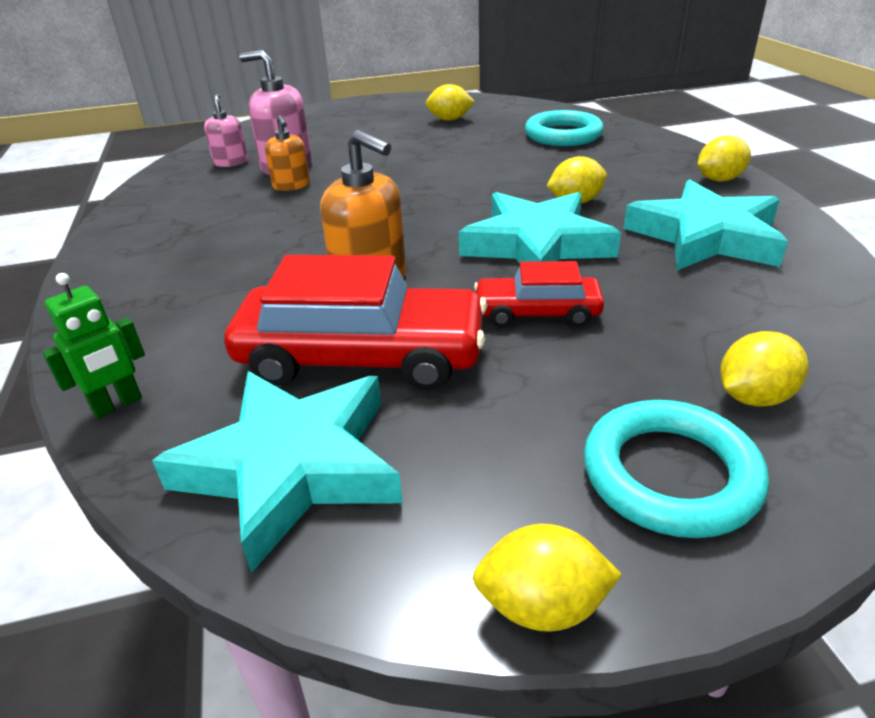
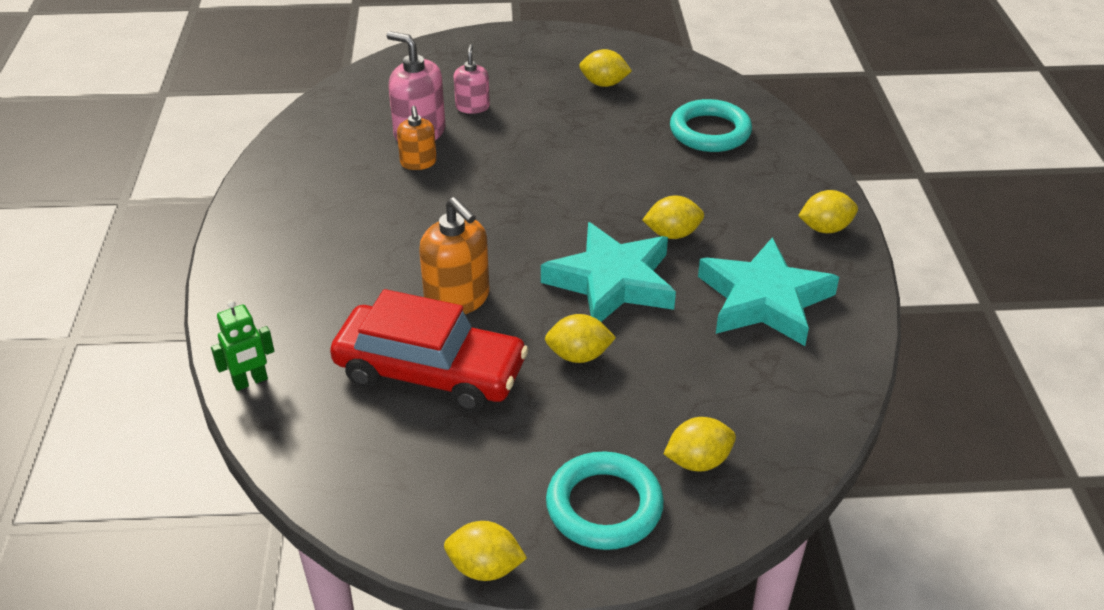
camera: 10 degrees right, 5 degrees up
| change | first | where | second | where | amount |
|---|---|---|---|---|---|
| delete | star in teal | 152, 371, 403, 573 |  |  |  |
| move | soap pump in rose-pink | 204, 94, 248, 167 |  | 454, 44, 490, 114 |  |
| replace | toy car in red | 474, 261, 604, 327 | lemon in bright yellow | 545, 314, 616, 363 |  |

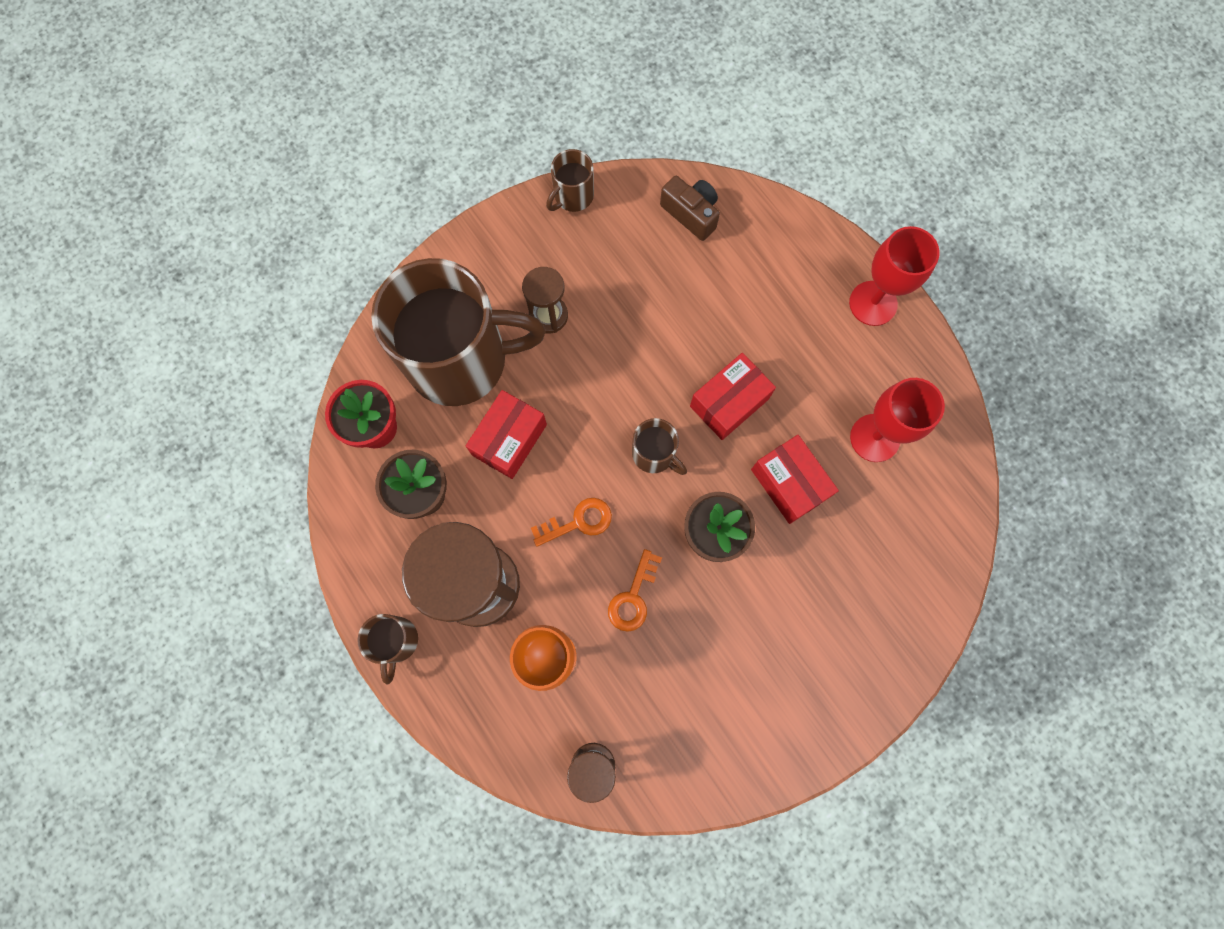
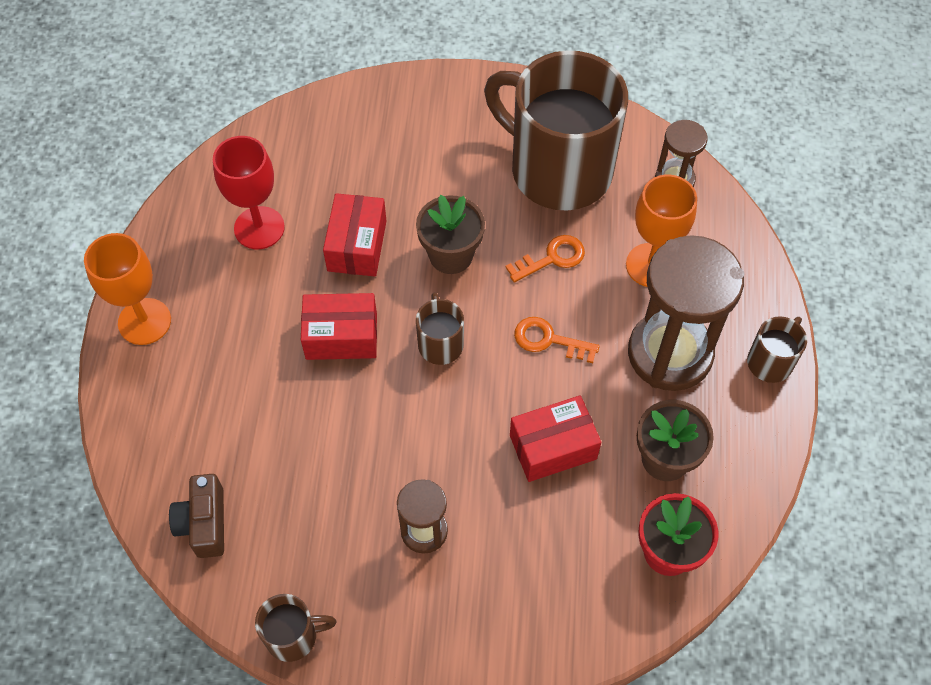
camera: 140 degrees left, 15 degrees down
| change | first | where | second | where | amount |
|---|---|---|---|---|---|
| move | coffee mug in dark brown | 371, 258, 545, 406 |  | 484, 50, 628, 211 |  |
| recolor | wine glass in red | 849, 226, 940, 326 | wine glass in orange-coloured | 84, 233, 171, 345 |  |

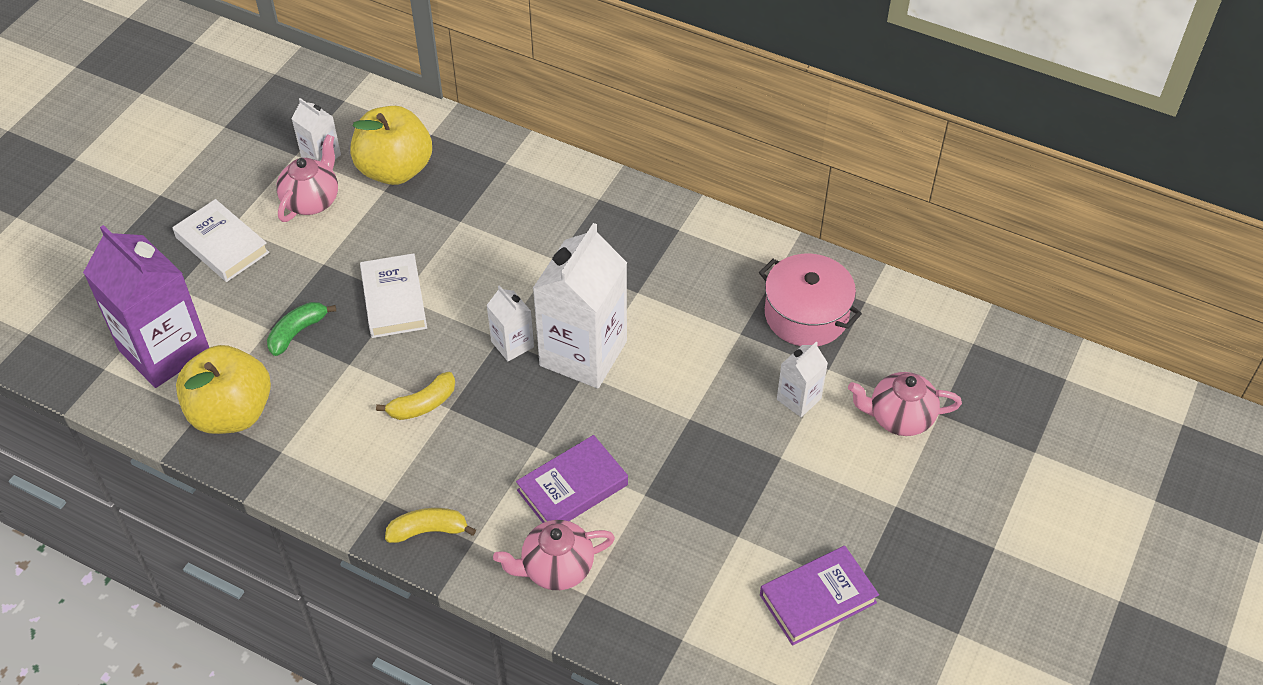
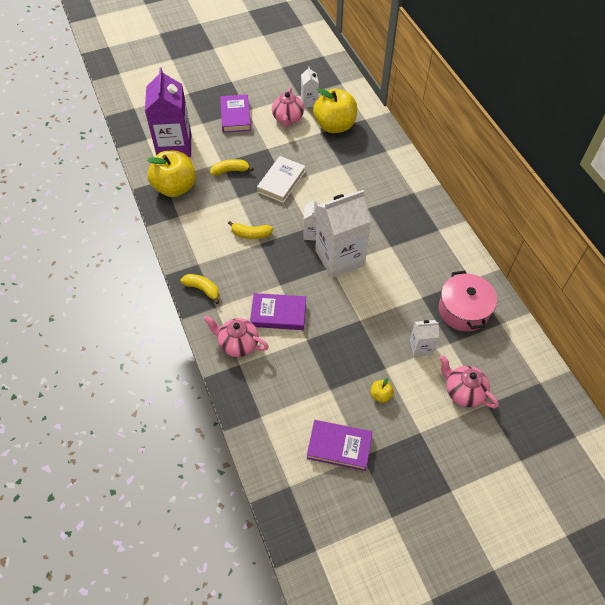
camera: 40 degrees right, 5 degrees up
| change | first | where | second | where | amount |
|---|---|---|---|---|---|
| recolor | hardback in white | 172, 199, 270, 282 | hardback in royal purple | 220, 94, 251, 133 |  |
| recolor | banana fruit in leaf-green | 267, 302, 336, 356 | banana fruit in bright yellow | 210, 159, 254, 176 |  |
| rotate | tea pot in rose-pink | 276, 134, 338, 222 |  | 272, 87, 304, 127 | 120 degrees clockwise |
| insert |  |  | apple fruit in bright yellow | 371, 378, 394, 403 |  |

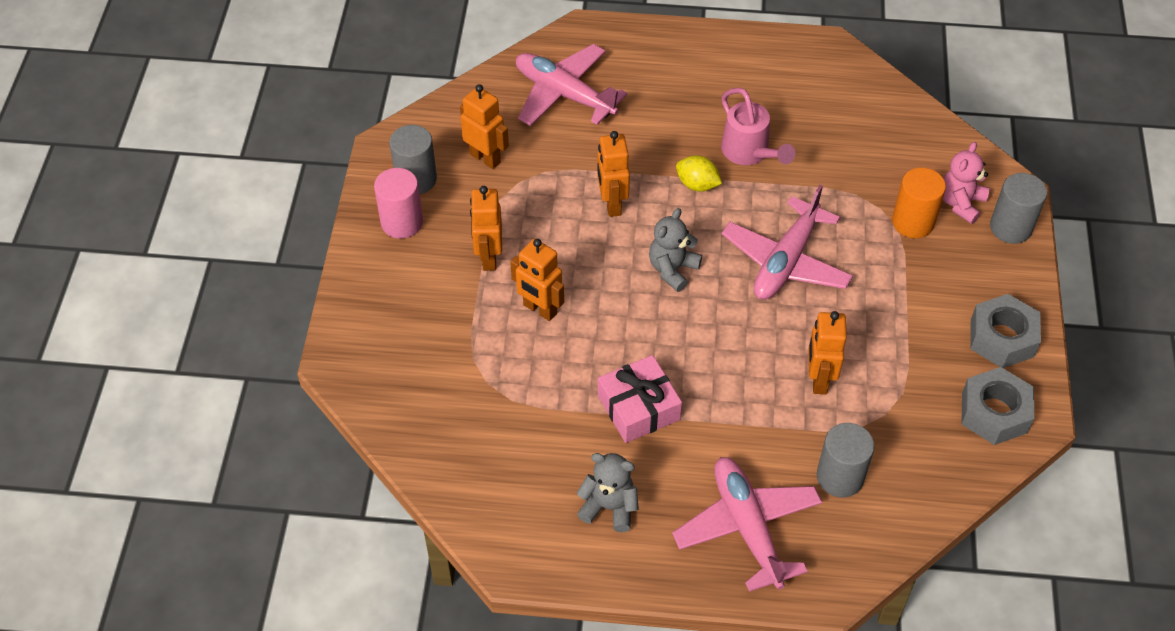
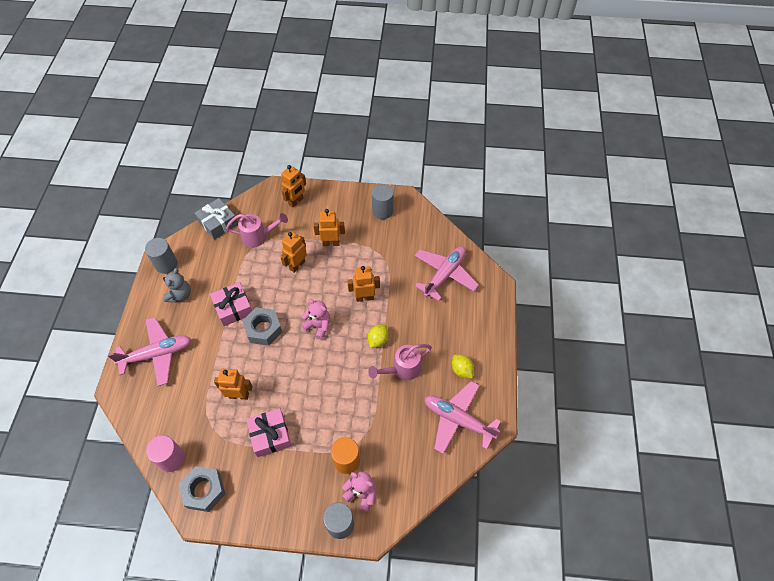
camera: 90 degrees right, 5 degrees up
| change | first | where | second | where | amount |
|---|---|---|---|---|---|
| move | solid cylinder in rose-pink | 374, 168, 423, 239 |  | 146, 435, 185, 472 |  |
| move | toy robot in orange-coloured | 460, 84, 509, 169 |  | 281, 165, 306, 208 |  |
| recolor | teddy in gray | 649, 208, 702, 292 | teddy in rose-pink | 301, 299, 330, 339 |  |
| move | plane in rose-pink | 722, 184, 853, 300 |  | 424, 381, 501, 454 |  |
| move | solid cylinder in gray | 817, 423, 874, 498 |  | 145, 238, 177, 274 |  |
| move | nut in gray | 970, 294, 1041, 368 |  | 242, 307, 282, 346 |  |
| insert |  |  | present in gray | 195, 198, 238, 240 |  |
| insert |  |  | watering pot in rose-pink | 226, 213, 288, 247 |  |
| insert |  |  | present in rose-pink | 246, 408, 291, 457 |  |
| insert |  |  | lemon in bright yellow | 452, 355, 474, 378 |  |

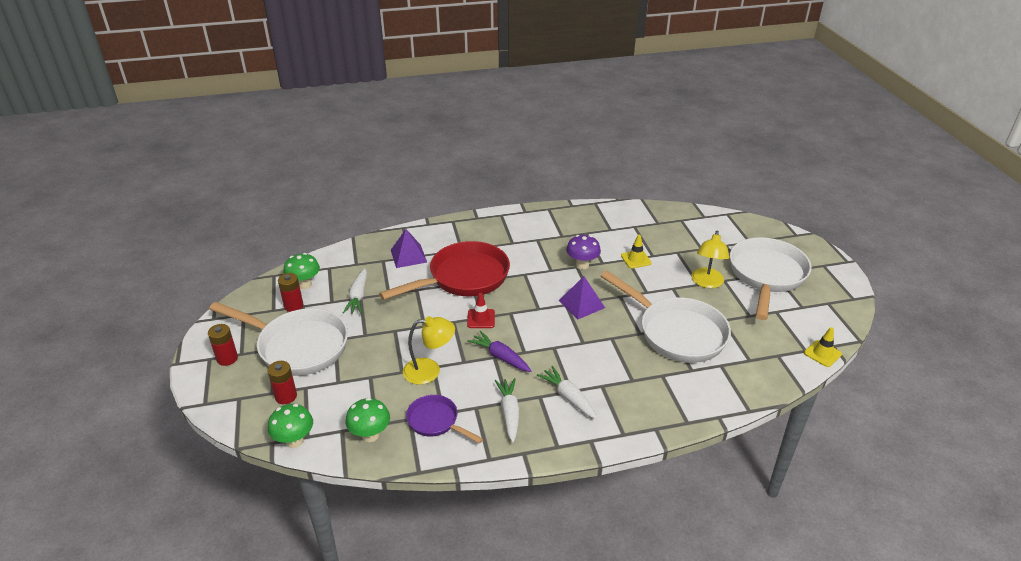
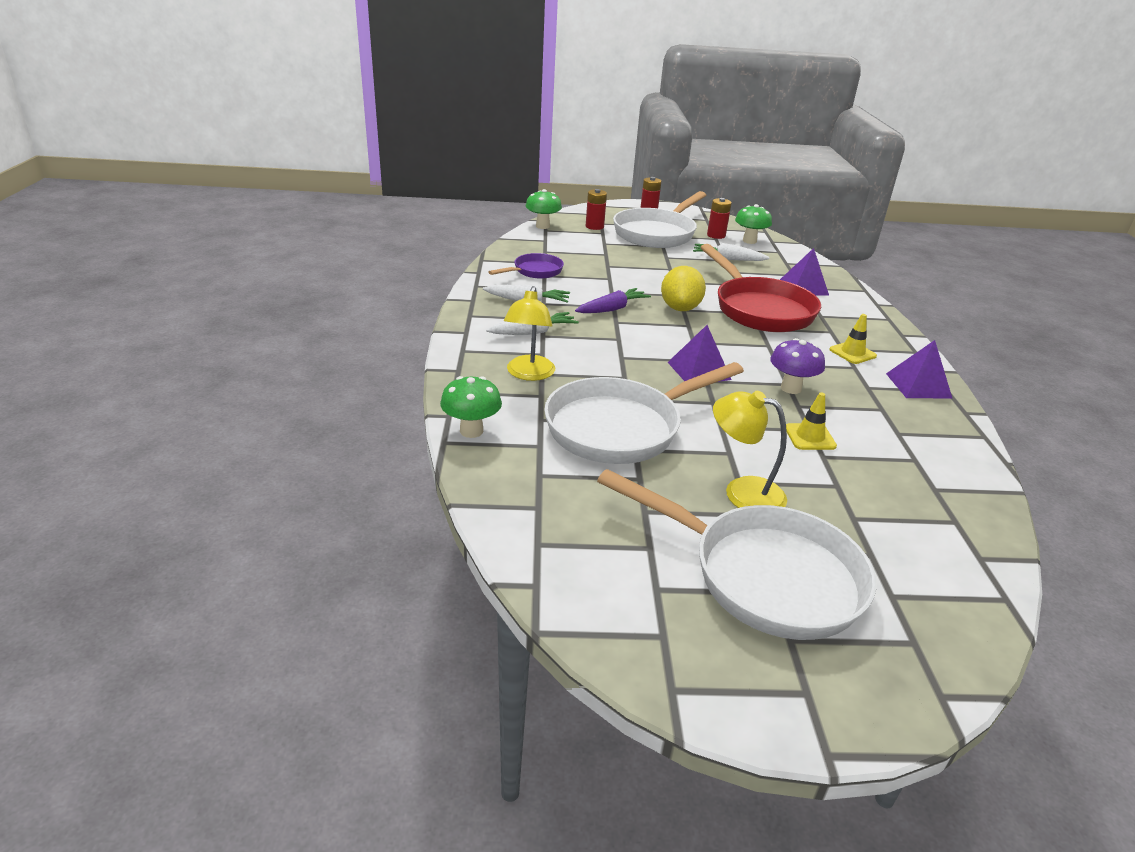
camera: 100 degrees right, 5 degrees down
| change | first | where | second | where | amount |
|---|---|---|---|---|---|
| move | fungus in leaf-green | 346, 398, 390, 442 |  | 440, 376, 502, 438 |  |
| move | desk lamp in bright yellow | 403, 316, 455, 385 |  | 504, 286, 555, 381 |  |
| replace | safety cone in red | 467, 293, 495, 328 | lemon in bright yellow | 661, 266, 706, 311 |  |
| move | safety cone in bright yellow | 804, 327, 842, 367 |  | 829, 314, 877, 364 |  |
| insert |  |  | pyramid shape in royal purple | 886, 340, 953, 399 |  |

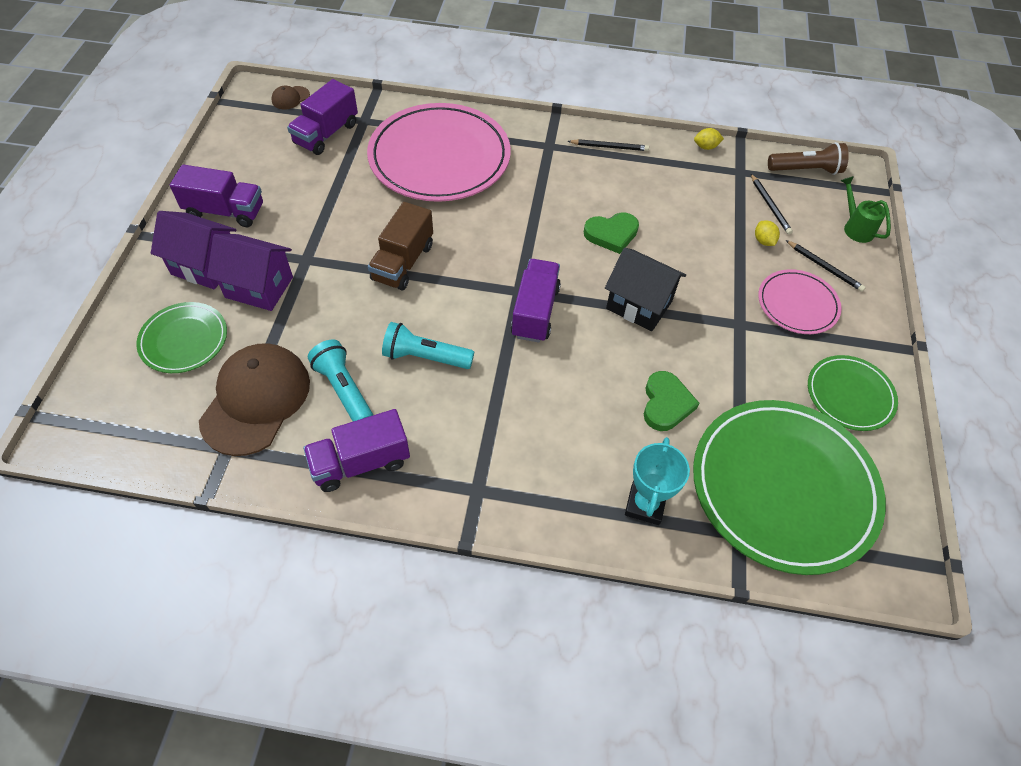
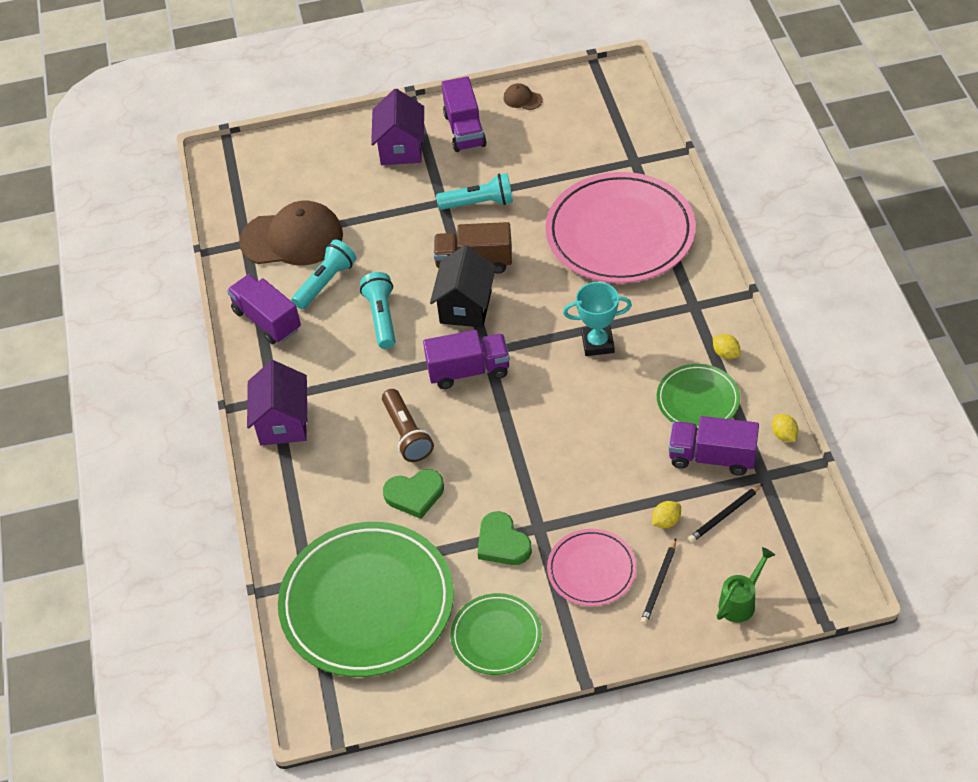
camera: 75 degrees right, 5 degrees down
| change | first | where | second | where | amount |
|---|---|---|---|---|---|
| move | plate in leaf-green | 136, 302, 227, 373 |  | 657, 364, 740, 430 |  |
| move | cottage in royal purple | 207, 234, 293, 311 |  | 247, 360, 307, 446 |  |
| move | cap in dark brown | 271, 86, 310, 109 |  | 504, 83, 543, 110 |  |
| move | truck in royal purple | 287, 79, 358, 155 |  | 669, 416, 759, 476 |  |
| replace | pencil in black | 568, 139, 649, 151 | lemon in bright yellow | 713, 334, 741, 359 |  |
| move | heart in leaf-green | 584, 213, 639, 254 |  | 477, 511, 532, 565 |  |
| move | cottage in black | 605, 248, 686, 331 |  | 430, 245, 496, 328 |  |
| move | trophy in teal | 625, 437, 690, 525 |  | 563, 282, 632, 356 |  |
| move | flashlight in dark brown | 768, 142, 849, 175 |  | 382, 389, 434, 462 |  |
| insert |  |  | flashlight in teal | 436, 173, 513, 210 |  |

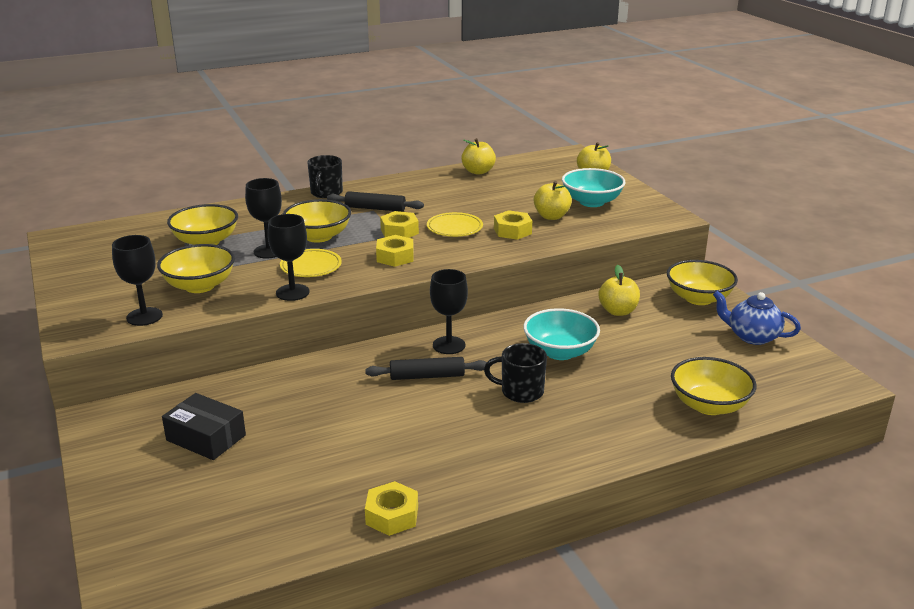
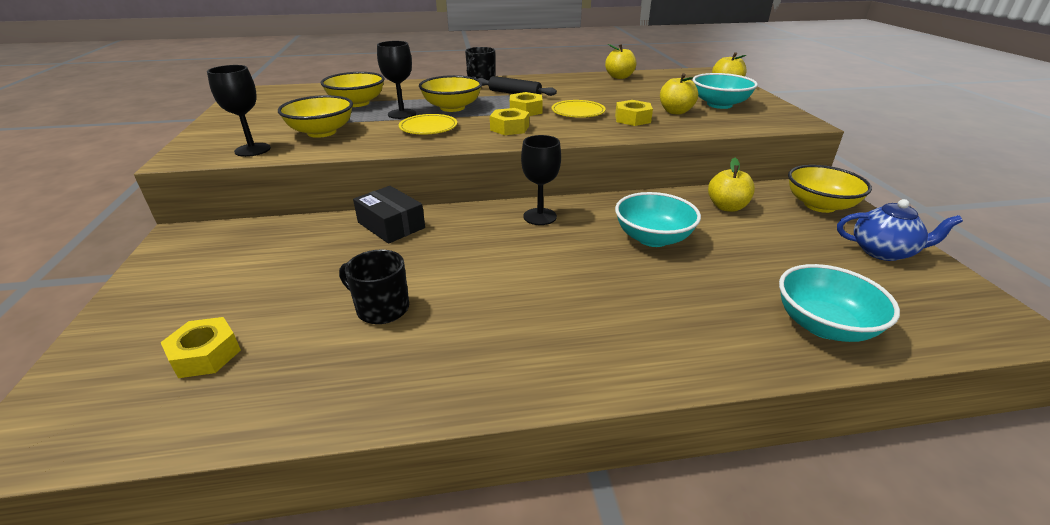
camera: 15 degrees right, 5 degrees up
| change | first | where | second | where | amount |
|---|---|---|---|---|---|
| move | package in black | 162, 393, 246, 460 |  | 353, 186, 425, 244 |  |
| delete | wine glass in black | 268, 214, 310, 301 |  |  |  |
| delete | dough roller in black | 365, 357, 487, 380 |  |  |  |
| move | nut in bright yellow | 365, 481, 418, 536 |  | 160, 317, 241, 378 |  |
| move | coffee mug in black | 484, 343, 547, 403 |  | 339, 249, 409, 324 |  |
| recolor | bowl in bright yellow | 671, 357, 757, 415 | bowl in teal | 779, 264, 900, 342 |  |
| rotate | tea pot in cobalt | 713, 291, 801, 345 |  | 837, 199, 963, 261 | 150 degrees clockwise |

